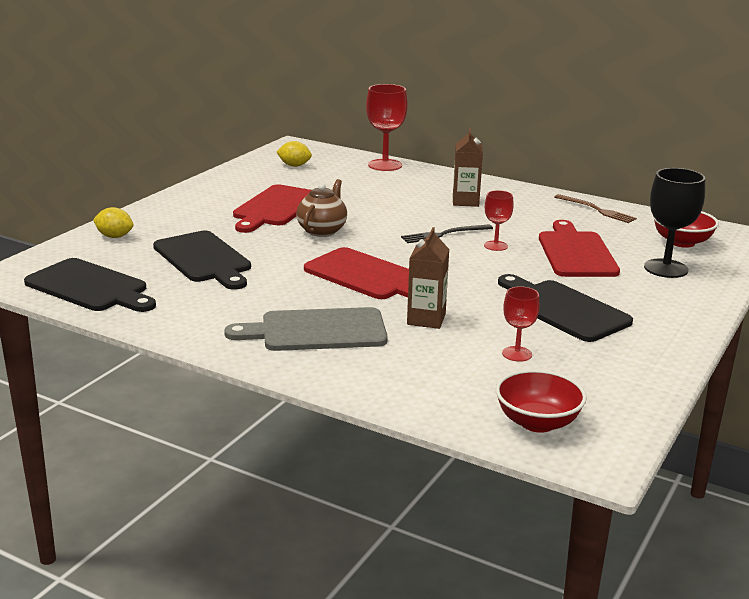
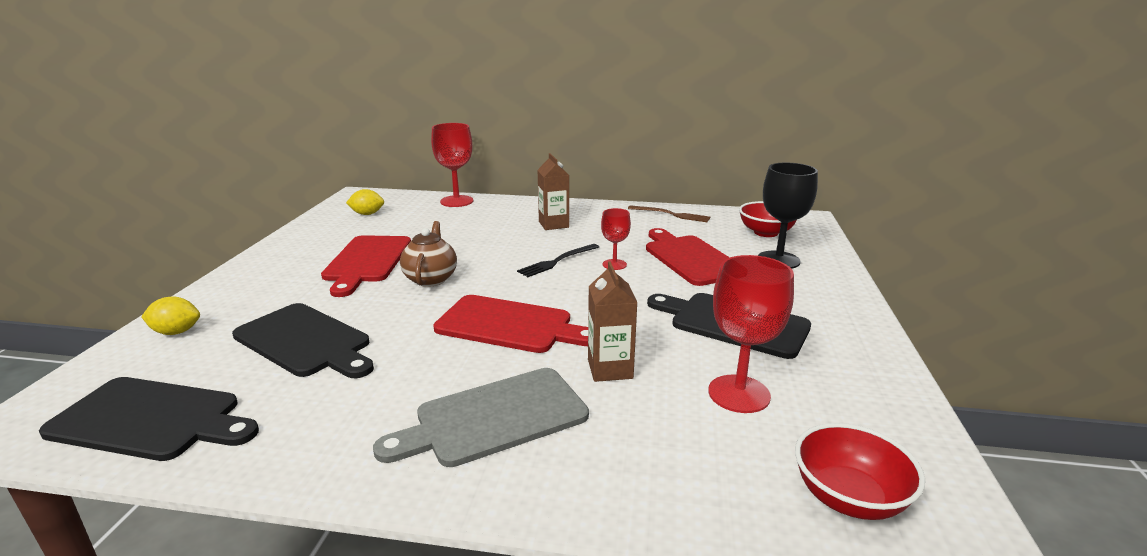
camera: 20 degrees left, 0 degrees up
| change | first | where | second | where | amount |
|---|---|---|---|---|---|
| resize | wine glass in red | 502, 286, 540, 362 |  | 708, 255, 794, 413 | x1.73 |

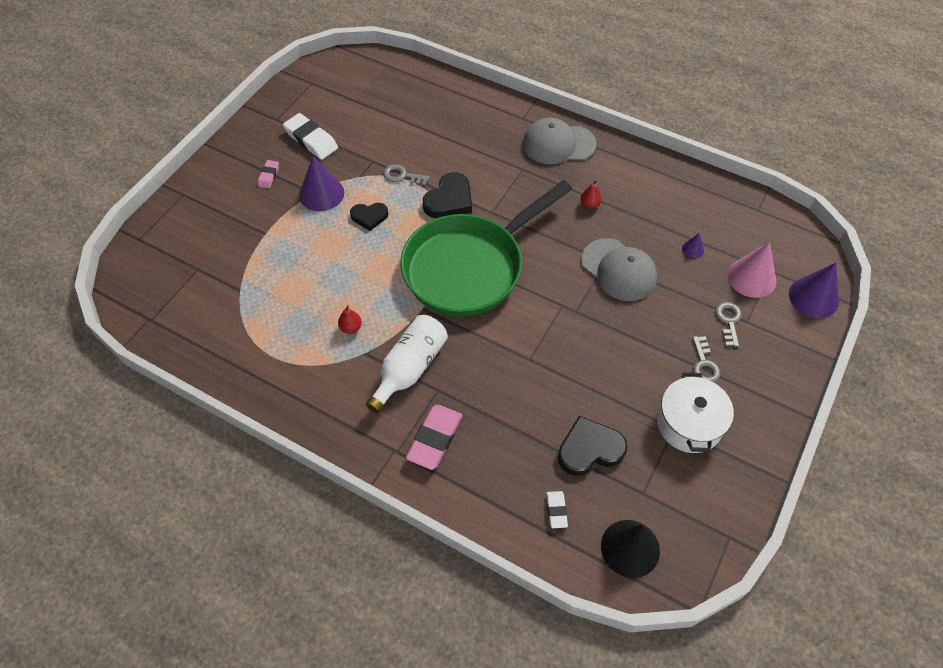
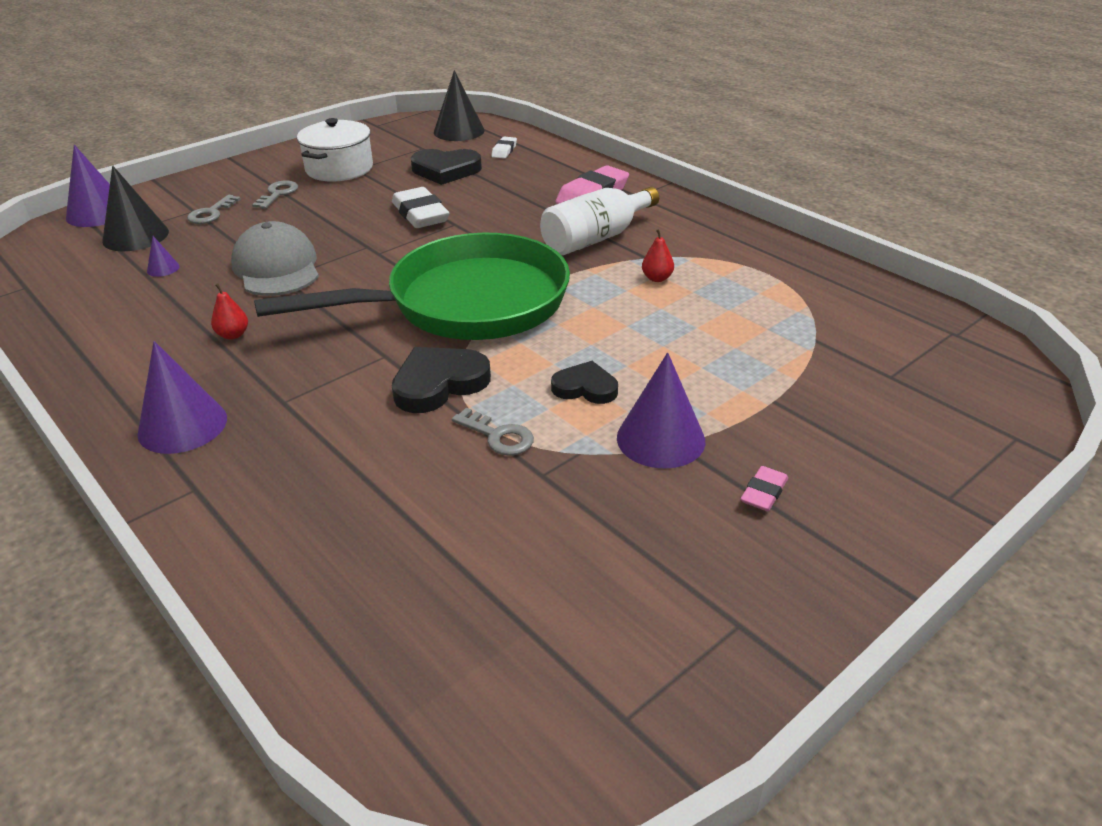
camera: 160 degrees left, 20 degrees down
| change | first | where | second | where | amount |
|---|---|---|---|---|---|
| move | pencil eraser in white | 283, 113, 338, 160 |  | 392, 187, 449, 228 |  |
| replace | cap in gray | 523, 118, 596, 165 | cone shape in royal purple | 137, 341, 227, 454 |  |
| recolor | cone shape in rose-pink | 727, 242, 777, 298 | cone shape in black | 102, 166, 169, 251 |  |

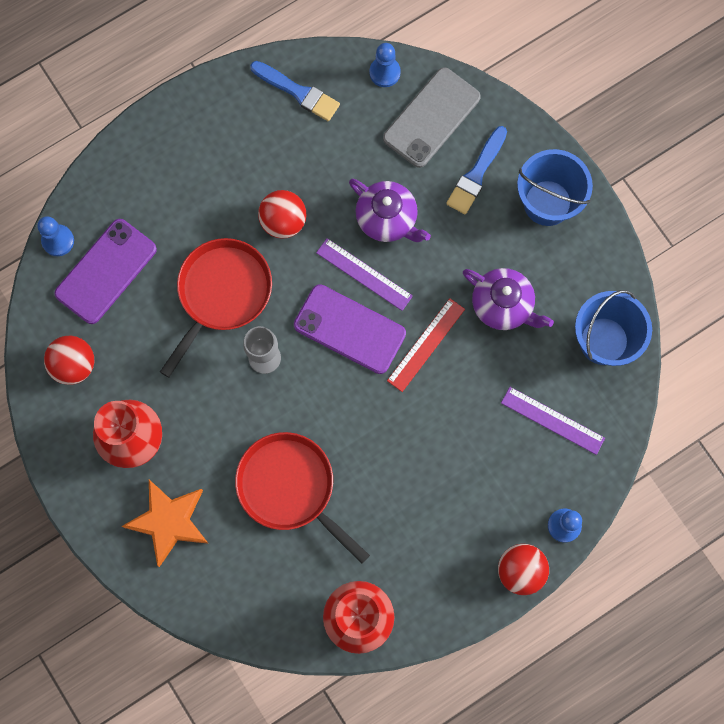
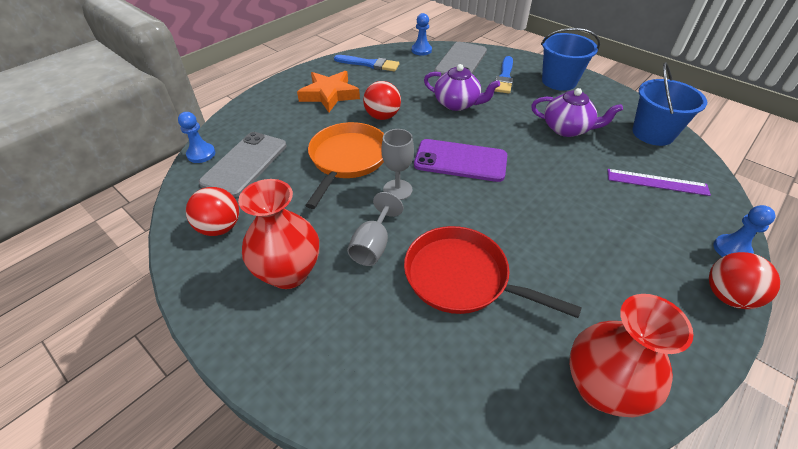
camera: 15 degrees left, 30 degrees down
| change | first | where | second | where | amount |
|---|---|---|---|---|---|
| recolor | smartphone in royal purple | 54, 219, 157, 324 | smartphone in gray | 199, 132, 286, 197 |  |
| move | star in orange-coloured | 122, 480, 209, 567 |  | 297, 71, 360, 112 |  |
| recolor | frying pan in red | 160, 238, 272, 378 | frying pan in orange-coloured | 305, 122, 384, 209 |  |
| delete | straightedge in royal purple | 316, 238, 413, 311 |  |  |  |
| delete | straightedge in red | 387, 298, 465, 392 |  |  |  |
| insert |  |  | wine glass in gray | 347, 192, 403, 266 |  |

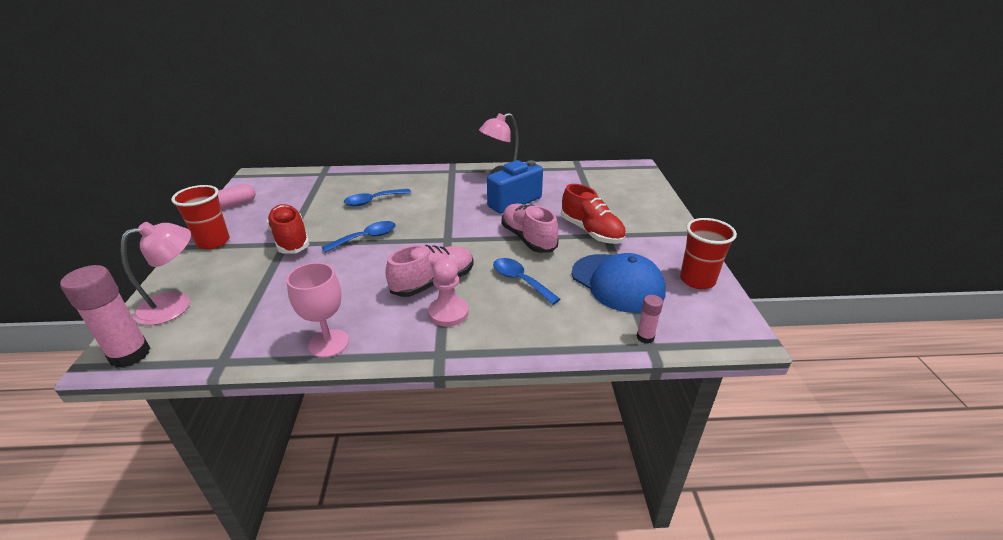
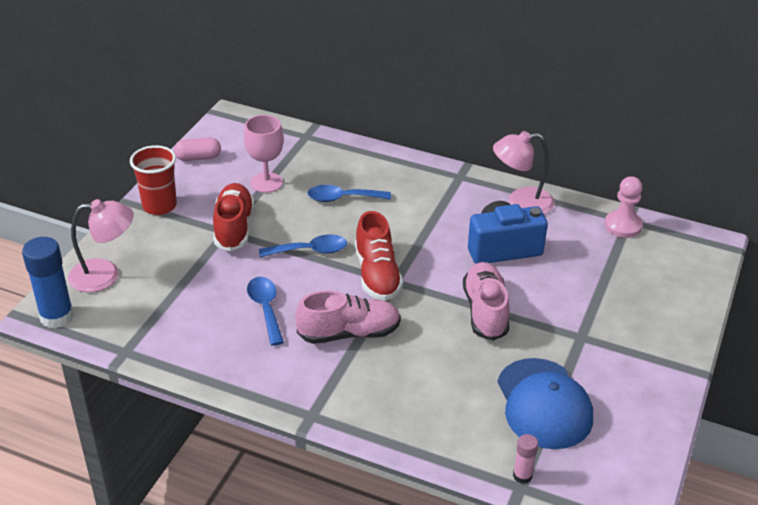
camera: 25 degrees right, 5 degrees up
| change | first | where | second | where | amount |
|---|---|---|---|---|---|
| recolor | stick of glue in rose-pink | 60, 265, 150, 368 | stick of glue in cobalt | 22, 237, 74, 329 |  |
| move | wine glass in rose-pink | 287, 263, 349, 358 |  | 244, 115, 284, 193 |  |
| move | chess pawn in rose-pink | 428, 258, 469, 327 |  | 605, 176, 643, 238 |  |
| move | spoon in cobalt | 493, 258, 560, 305 |  | 247, 277, 284, 346 |  |
| move | lace-up shoe in red | 561, 184, 626, 244 |  | 355, 211, 403, 301 |  |
| delete | tumbler in red | 680, 218, 737, 289 |  |  |  |

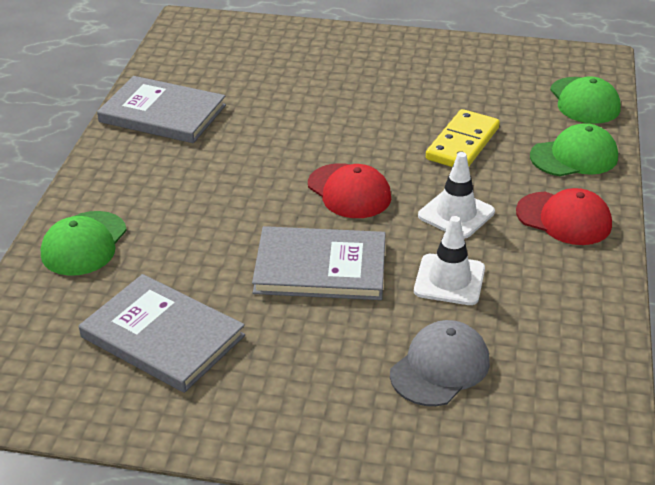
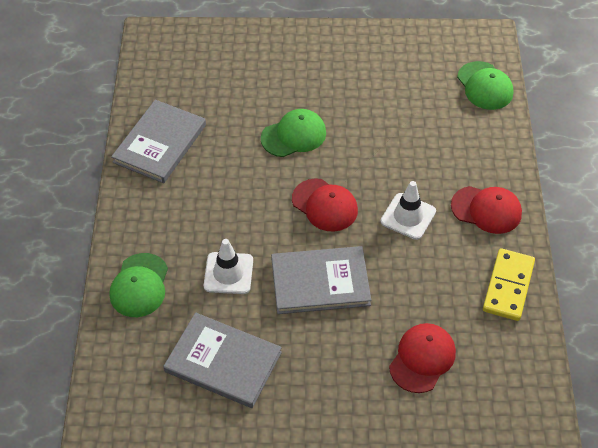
camera: 10 degrees left, 15 degrees up
| change | first | where | second | where | amount |
|---|---|---|---|---|---|
| rotate | hardback in gray | 97, 76, 226, 143 |  | 111, 100, 206, 183 | 75 degrees counterclockwise |
| recolor | cap in gray | 390, 320, 490, 406 | cap in red | 389, 323, 456, 393 |  |
| move | safety cone in white | 414, 216, 485, 305 |  | 204, 239, 253, 294 |  |
| move | domino in bright yellow | 426, 109, 500, 167 |  | 483, 248, 535, 321 |  |
| move | cap in leaf-green | 530, 123, 618, 176 |  | 261, 109, 326, 157 |  |

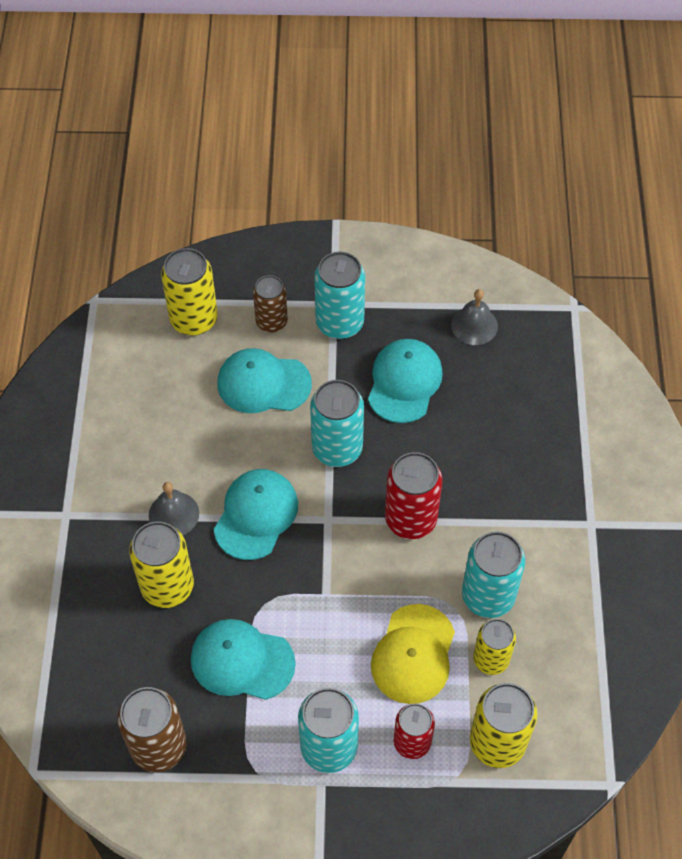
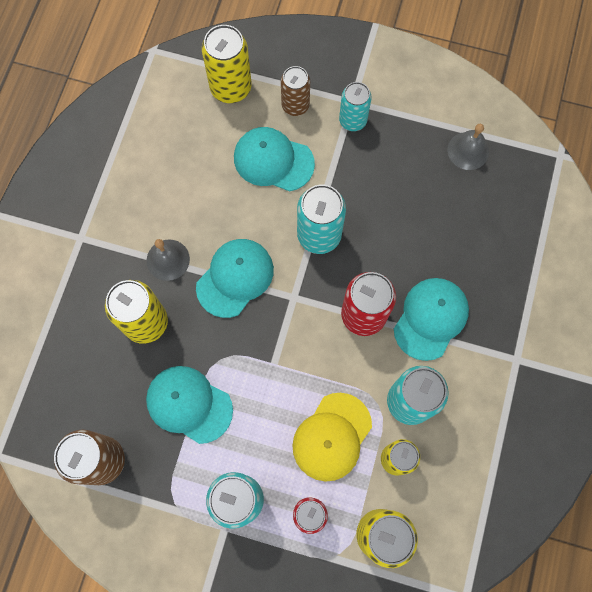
camera: 15 degrees right, 15 degrees up
| change | first | where | second | where | amount |
|---|---|---|---|---|---|
| resize | soda can in teal | 314, 251, 365, 339 |  | 339, 82, 372, 131 | x0.66 |
| move | cap in teal | 368, 339, 443, 423 |  | 394, 278, 469, 361 |  |

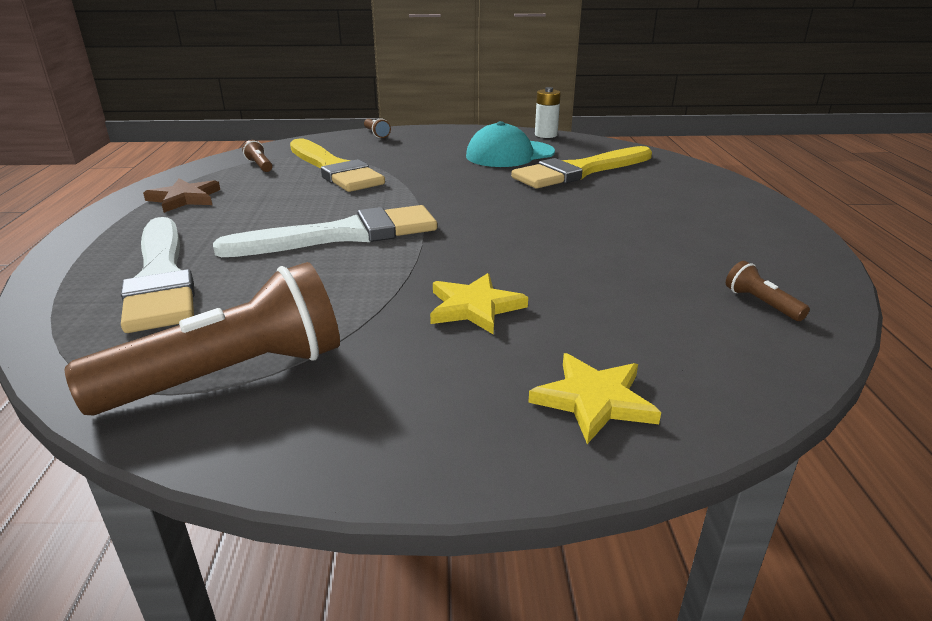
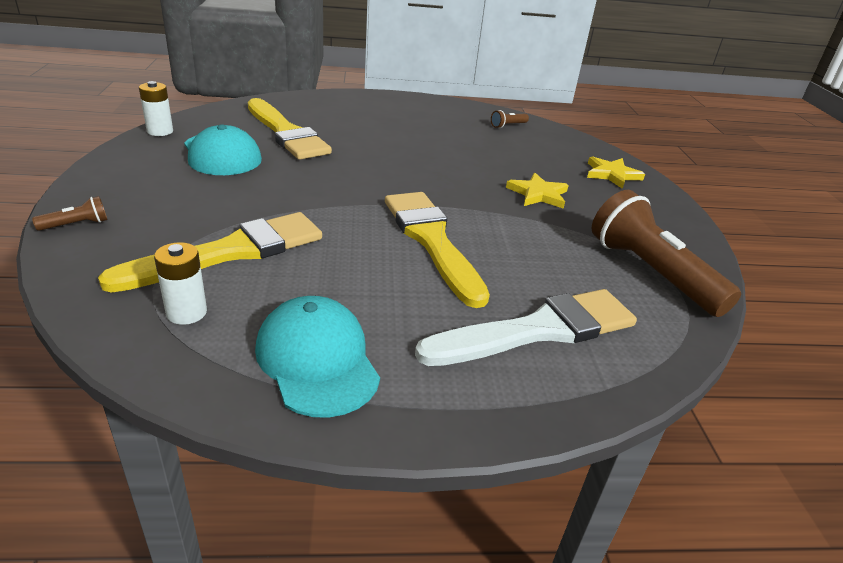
camera: 95 degrees left, 5 degrees up
| change | first | where | second | where | amount |
|---|---|---|---|---|---|
| replace | star in dark brown | 143, 178, 220, 213 | cap in teal | 255, 296, 380, 418 |  |
| recolor | brush in white | 213, 205, 437, 257 | brush in bright yellow | 385, 192, 490, 308 |  |
| replace | flashlight in dark brown | 242, 140, 273, 172 | power cell in white | 154, 242, 207, 325 |  |

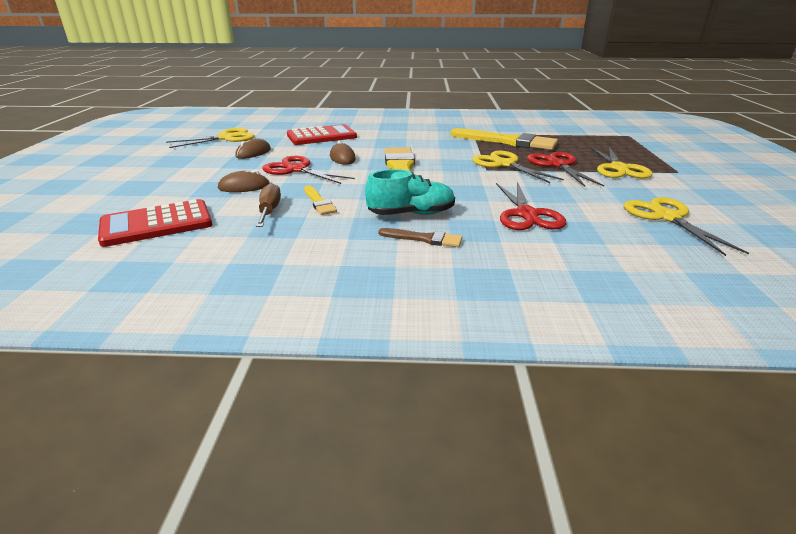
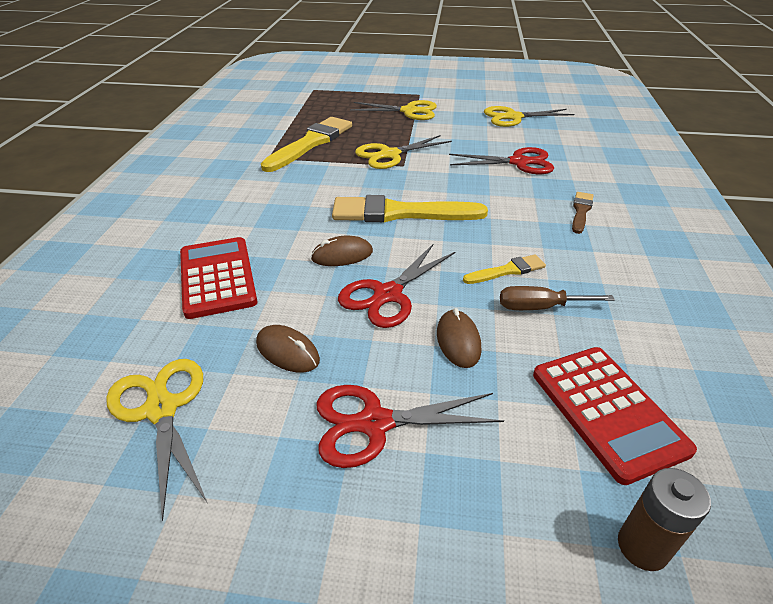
camera: 85 degrees left, 10 degrees up
| change | first | where | second | where | amount |
|---|---|---|---|---|---|
| delete | lace-up shoe in teal | 365, 169, 455, 215 |  |  |  |
| move | scissors in red | 527, 152, 604, 187 |  | 317, 385, 504, 468 |  |
| insert |  |  | power cell in dark brown | 618, 468, 711, 571 |  |

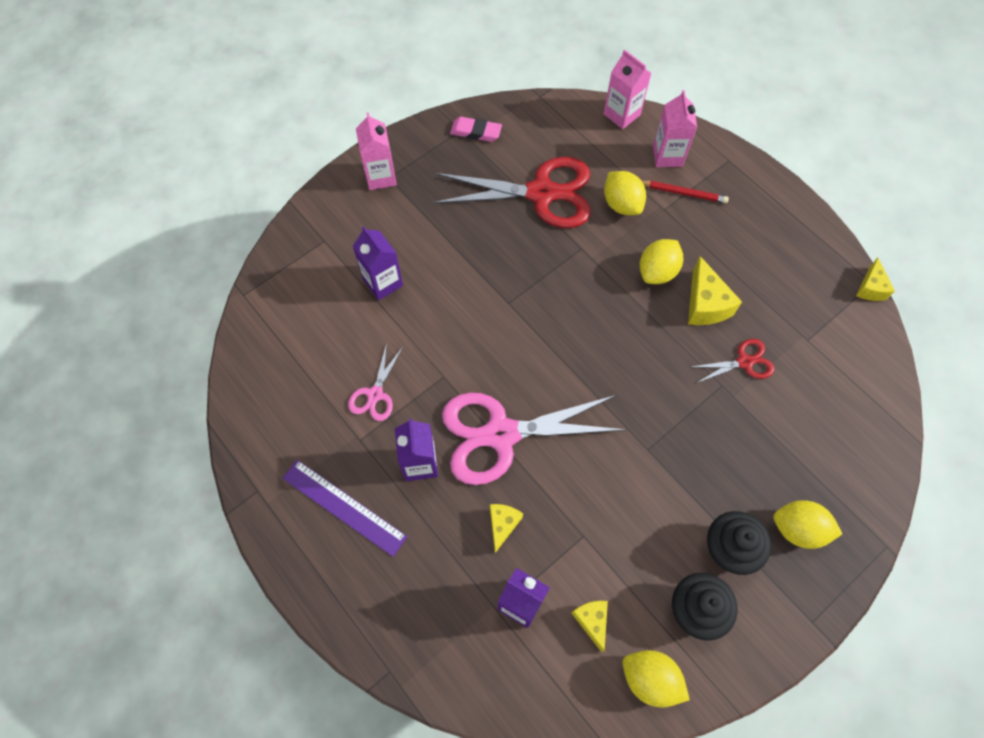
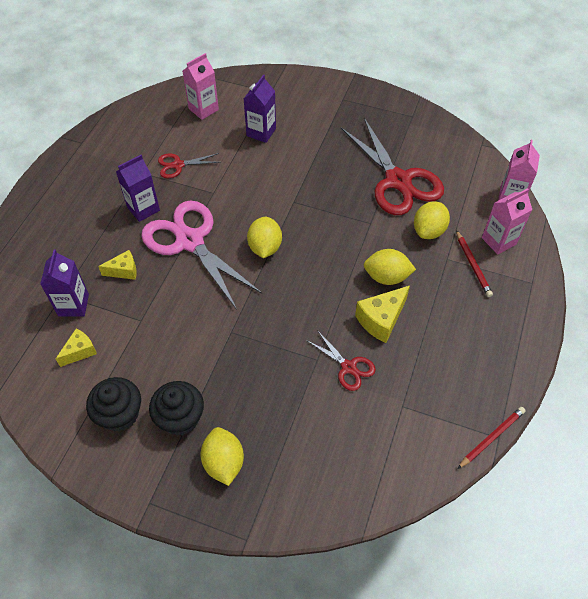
camera: 60 degrees right, 10 degrees down
| change | first | where | second | where | amount |
|---|---|---|---|---|---|
| delete | straightedge in royal purple | 282, 460, 407, 557 |  |  |  |
| recolor | scissors in rose-pink | 348, 343, 403, 421 | scissors in red | 158, 153, 220, 178 |  |
| move | juice carton in rose-pink | 356, 112, 397, 190 |  | 182, 53, 219, 120 |  |
| delete | pencil eraser in rose-pink | 450, 117, 502, 142 |  |  |  |
| move | lemon in bright yellow | 622, 650, 690, 708 |  | 247, 217, 282, 258 |  |
| replace | cheese wedge in bright yellow | 856, 258, 895, 301 | pencil in red | 457, 407, 526, 469 |  |

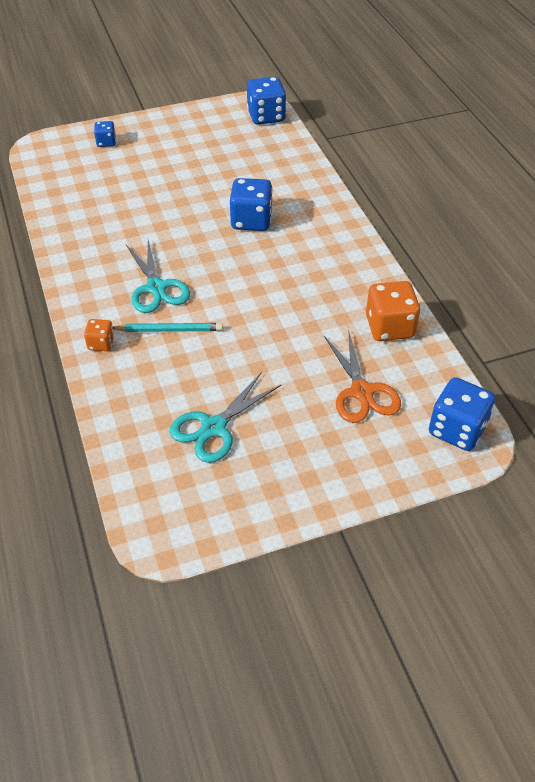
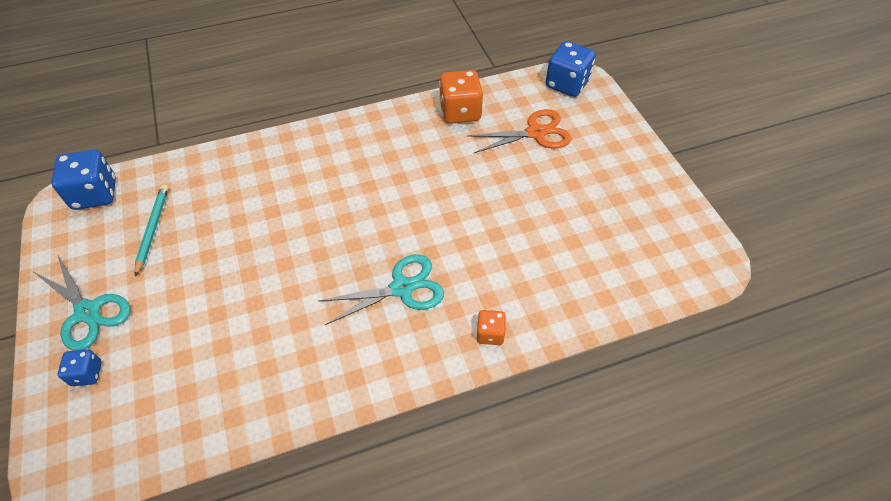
camera: 90 degrees left, 5 degrees up
| change | first | where | second | where | amount |
|---|---|---|---|---|---|
| move | pencil in teal | 113, 323, 223, 332 |  | 135, 184, 169, 277 |  |
| move | scissors in teal | 169, 372, 281, 463 |  | 34, 254, 131, 351 |  |
| delete | dice in cobalt | 230, 178, 273, 231 |  |  |  |

